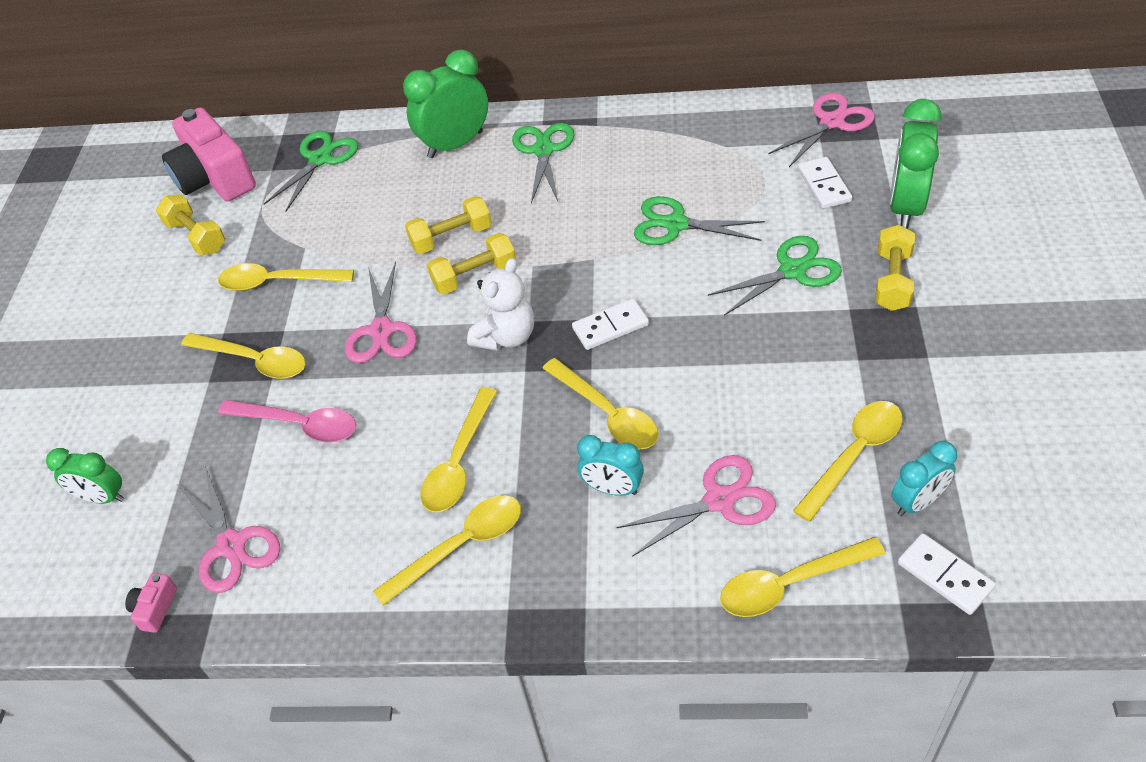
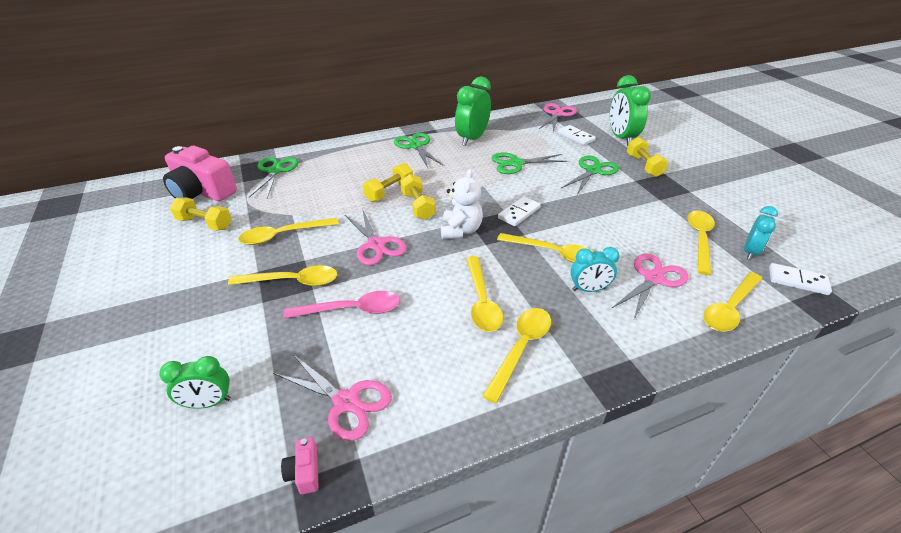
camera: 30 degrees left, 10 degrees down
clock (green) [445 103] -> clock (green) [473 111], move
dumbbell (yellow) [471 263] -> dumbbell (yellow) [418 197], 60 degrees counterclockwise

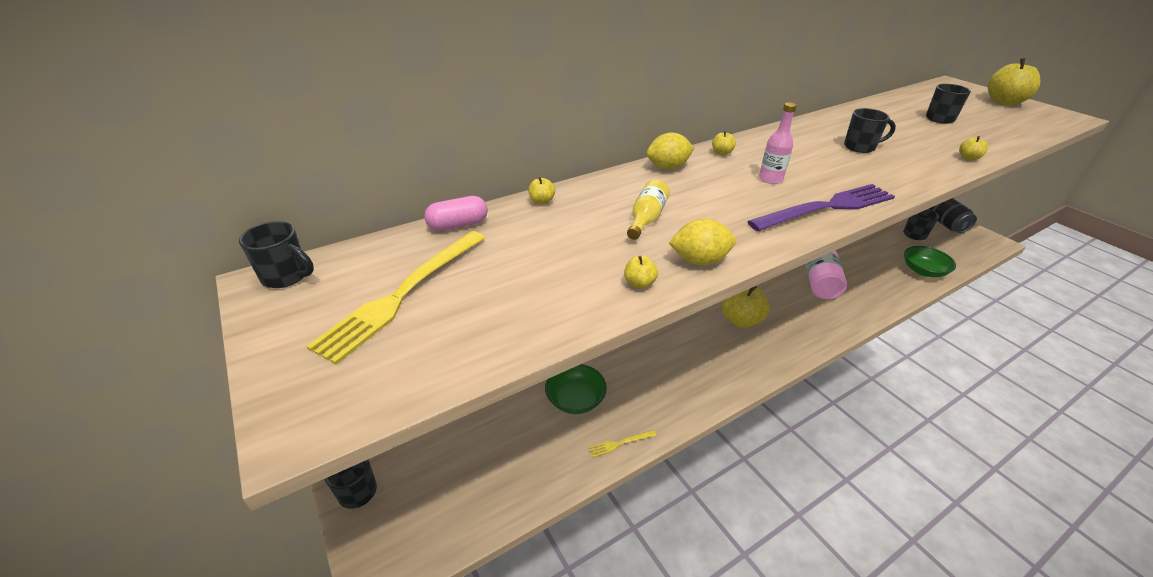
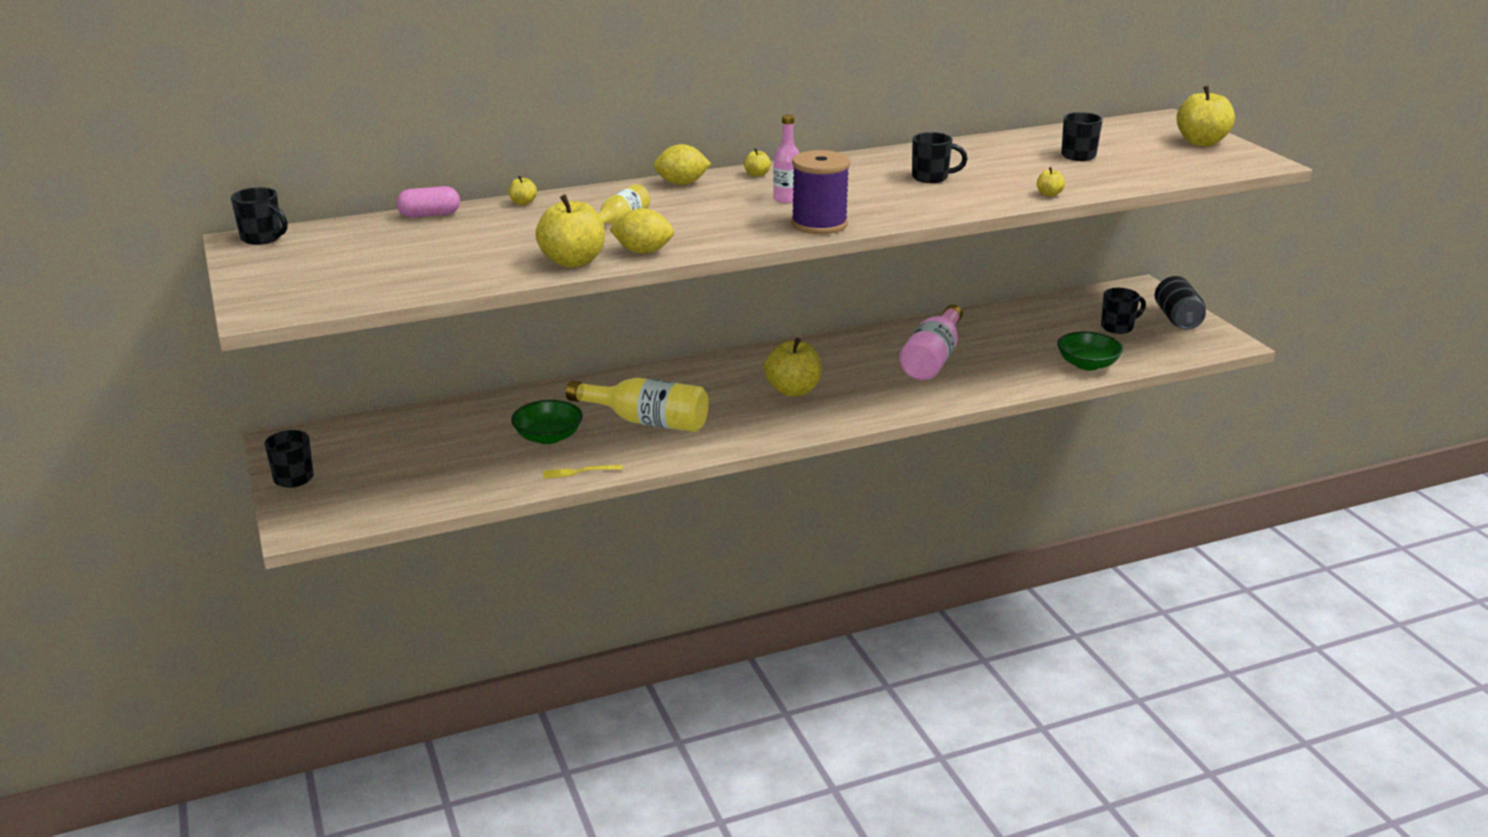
camera: 10 degrees right, 10 degrees down
fork (yellow) [395 298] -> none
apple (yellow) [641 272] -> apple (yellow) [570 231], x2.20
fork (purple) [821 207] -> spool (purple) [820 192]
none -> bottle (yellow) [637 405]

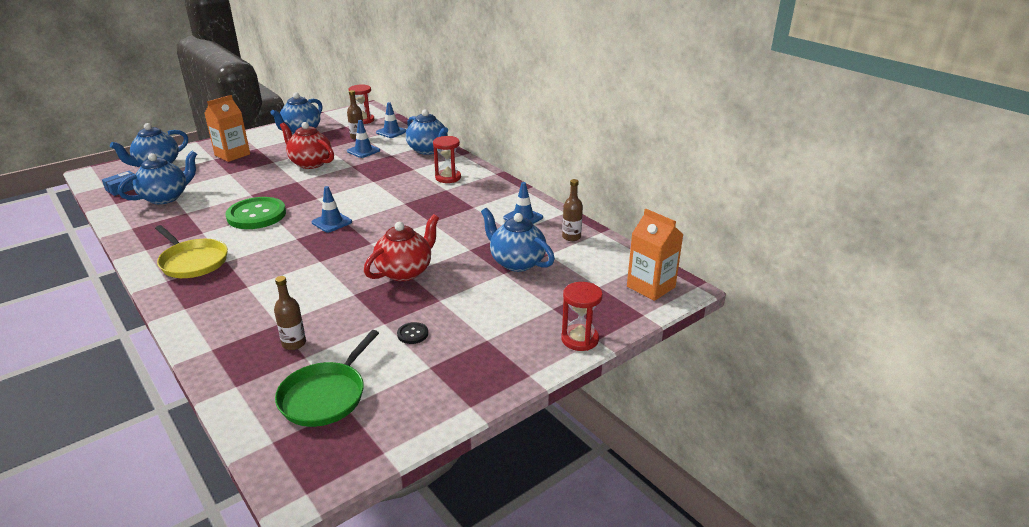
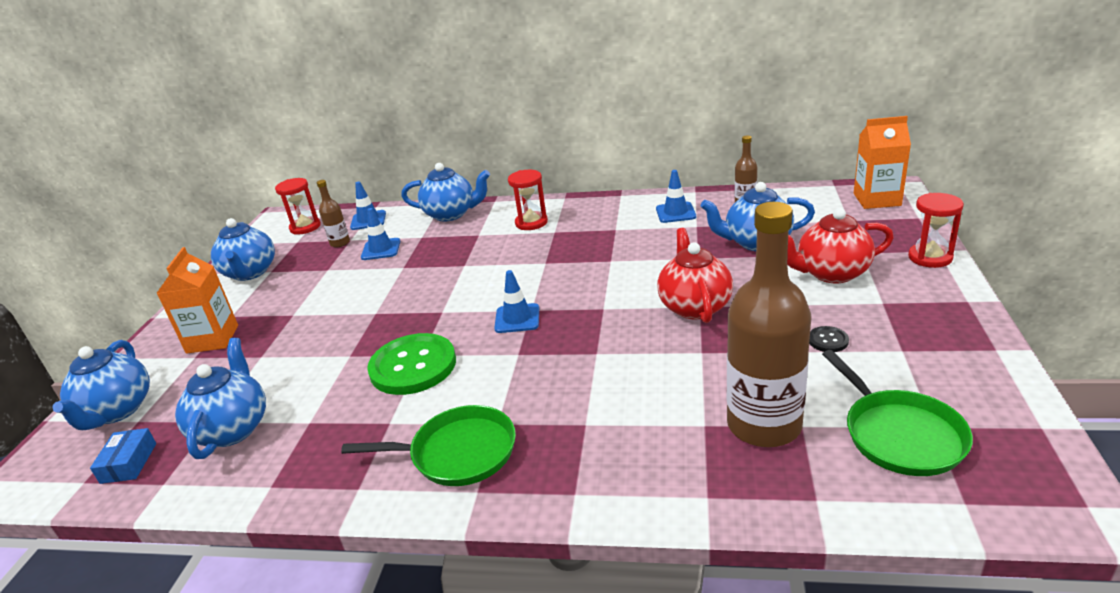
camera: 40 degrees left, 0 degrees up
pan (yellow) [191 251] -> pan (green) [428 445]
bottle (brown) [290 313] -> bottle (brown) [769 324], x2.21
teapot (red) [307 145] -> teapot (red) [840 245], move

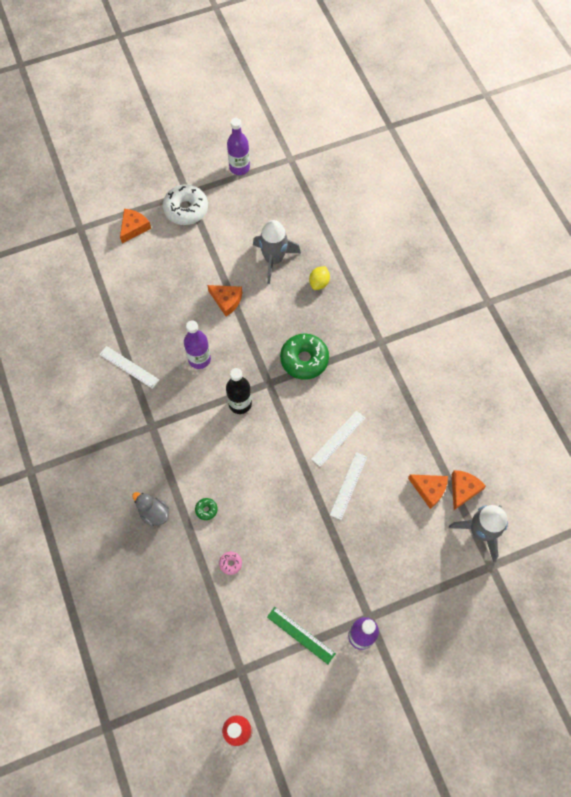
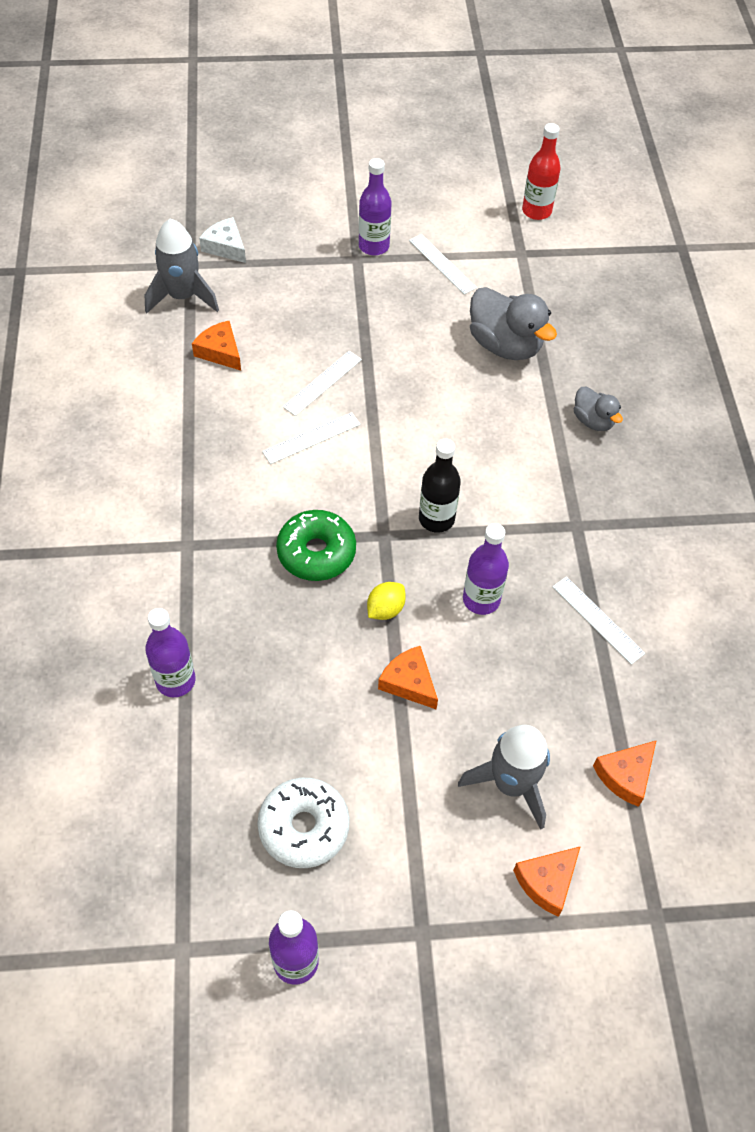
camera: 165 degrees left, 10 degrees down
donut (white) [185 204] -> donut (white) [303 823], move
donut (green) [206 509] -> none
donut (pink) [230 563] -> duck (grey) [513 323]
rocket (grey) [277 252] -> rocket (grey) [504 777], move
ruler (green) [301 635] -> ruler (white) [443 264]
lemon (yellow) [319 278] -> lemon (yellow) [386 601], move
cheese (orange) [469 490] -> cheese (orange) [625 773], move
none -> bottle (purple) [170 652]
none -> cheese (white) [222 240]

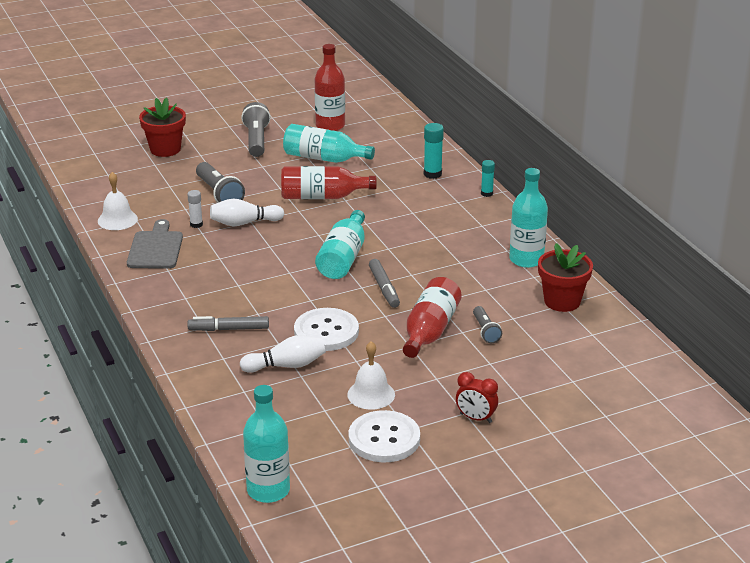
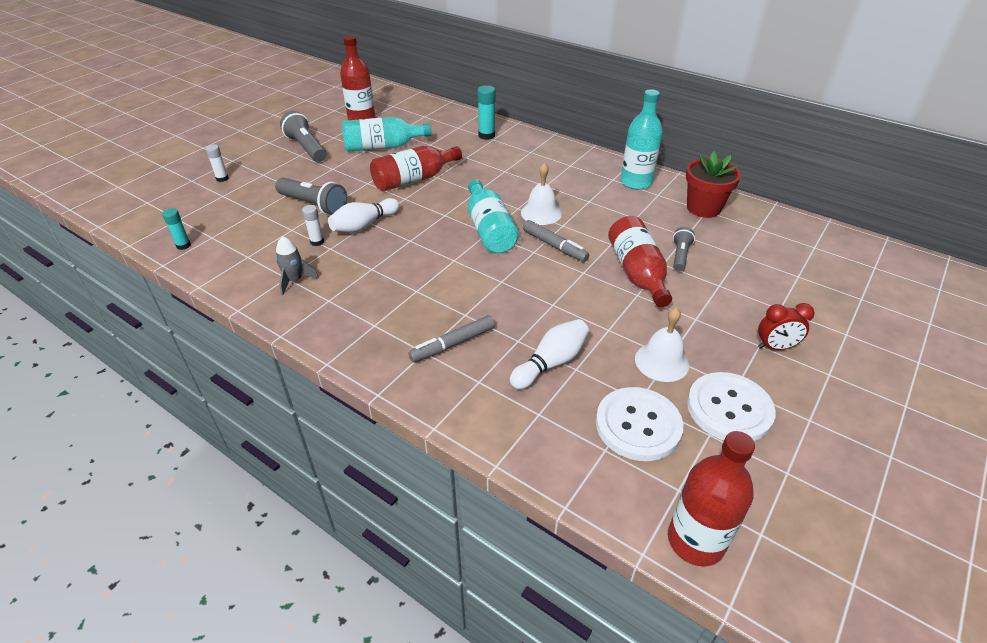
camera: 30 degrees left, 10 degrees up
bell (white) [118 201] -> bell (white) [541 194], move
cutting board (grey) [155 244] -> rocket (grey) [297 265]
flower pot (red) [162 127] -> glue stick (white) [217 163]
bottle (turquoise) [266 444] -> bottle (red) [711 498]
button (white) [326 329] -> button (white) [639 424], move
flashlight (grey) [487 324] -> flashlight (grey) [684 249], 120 degrees counterclockwise
glue stick (turquoise) [488 178] -> glue stick (turquoise) [176 229], move

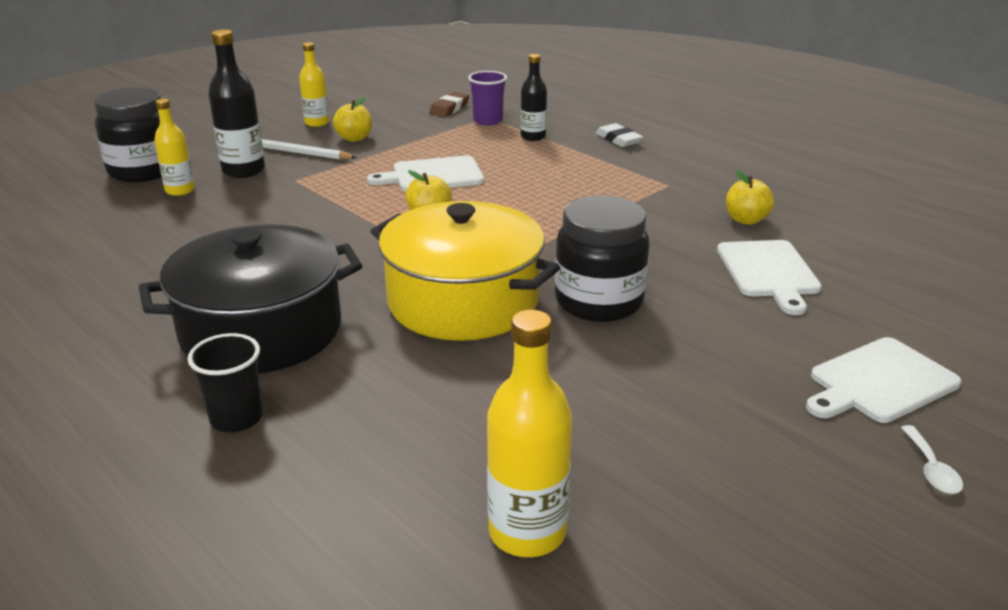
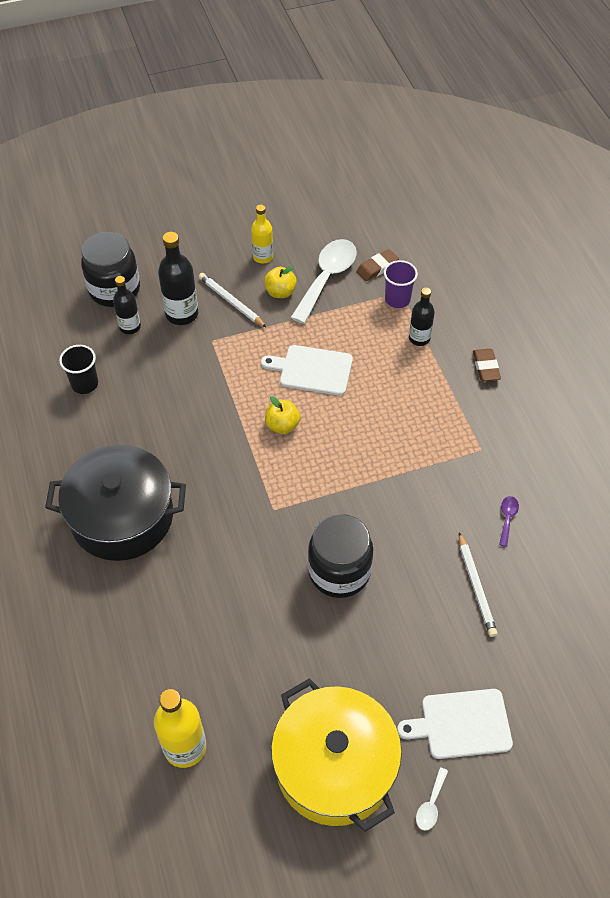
camera: 25 degrees right, 25 degrees up
bottle (yellow) [174 147] -> bottle (black) [127 305]
cup (black) [225 382] -> cup (black) [78 369], move
pot (yellow) [465 271] -> pot (yellow) [336 755], move
eraser (white) [619 135] -> eraser (brown) [487 365]
cutting board (white) [769 277] -> pencil (white) [478 584]
apple (yellow) [750 197] -> spoon (purple) [509 521]
none -> spoon (white) [323 281]

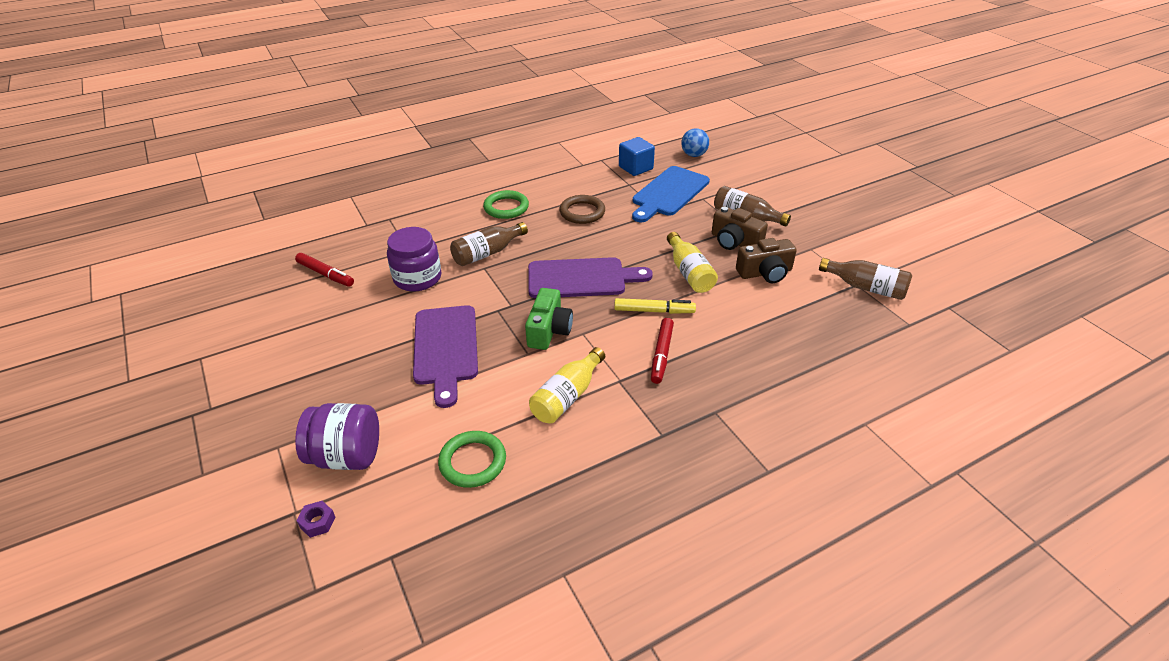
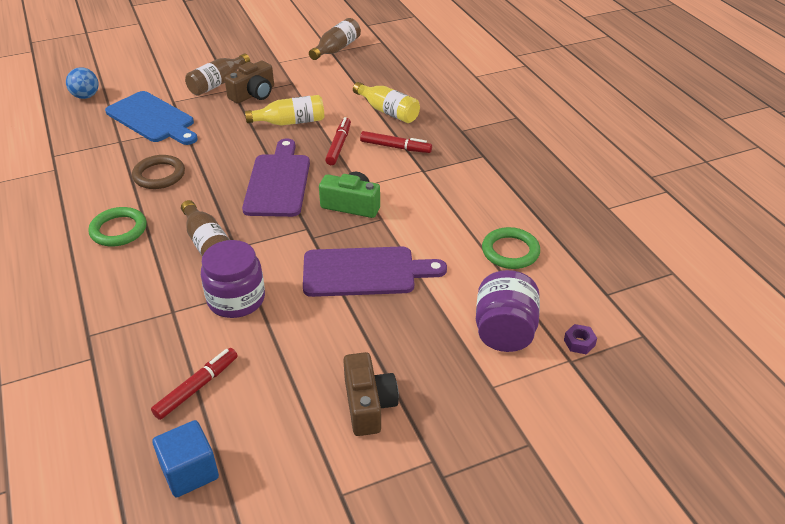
camera: 85 degrees left, 0 degrees up
bottle (yellow) [567 385] -> bottle (yellow) [386 102], move
marker (yellow) [655 306] -> marker (red) [338 141]
cube (blue) [637 156] -> cube (blue) [185 458], move
camera (brown) [766 260] -> camera (brown) [371 394], move

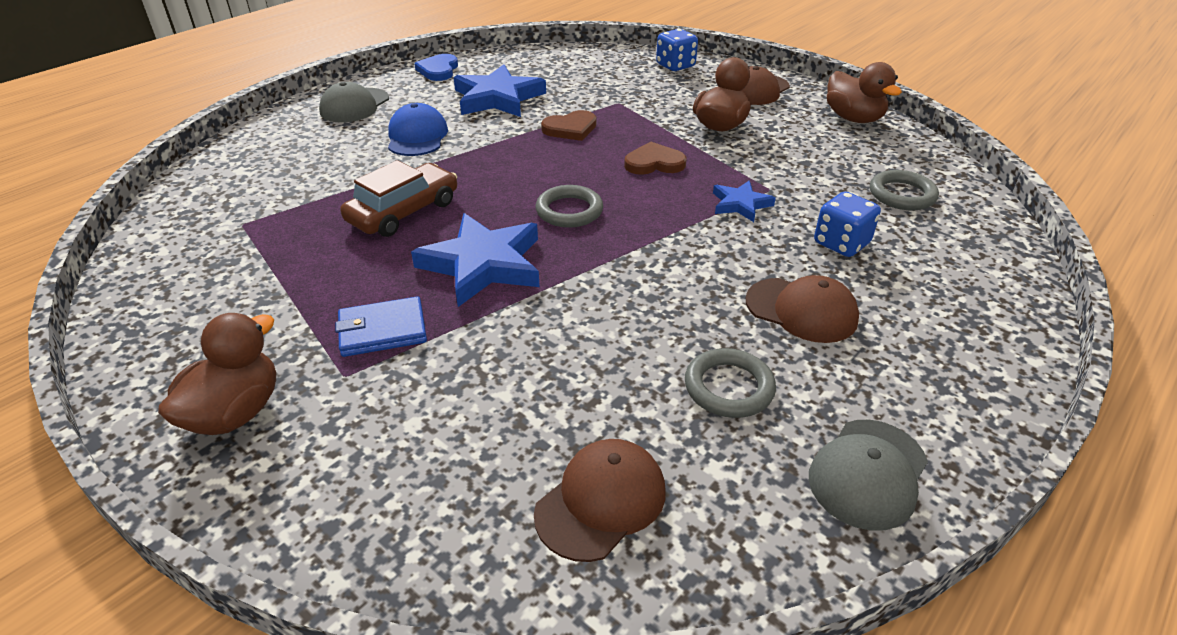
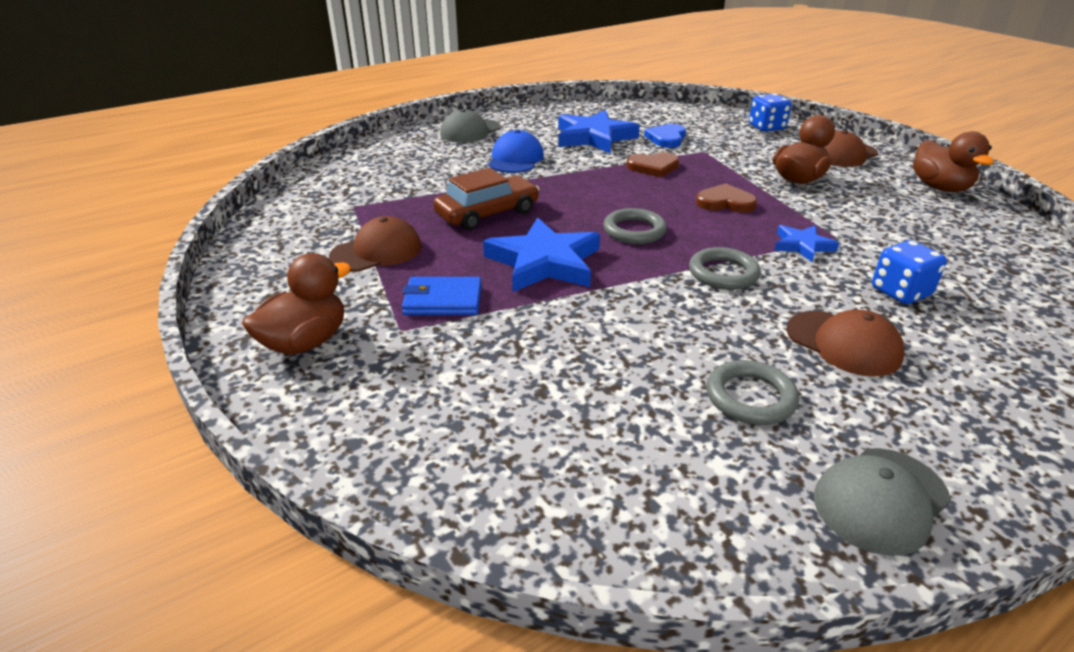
camera: 15 degrees right, 5 degrees down
heart (blue) [436 67] -> heart (blue) [665 136], move
cap (brown) [600 500] -> cap (brown) [375 244], move
ring (grey) [904 190] -> ring (grey) [725 268], move

